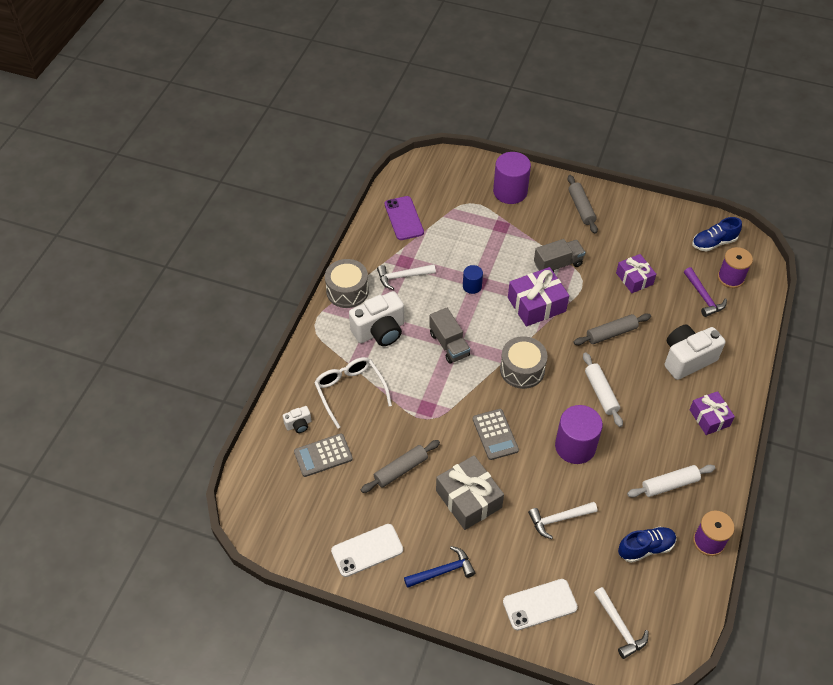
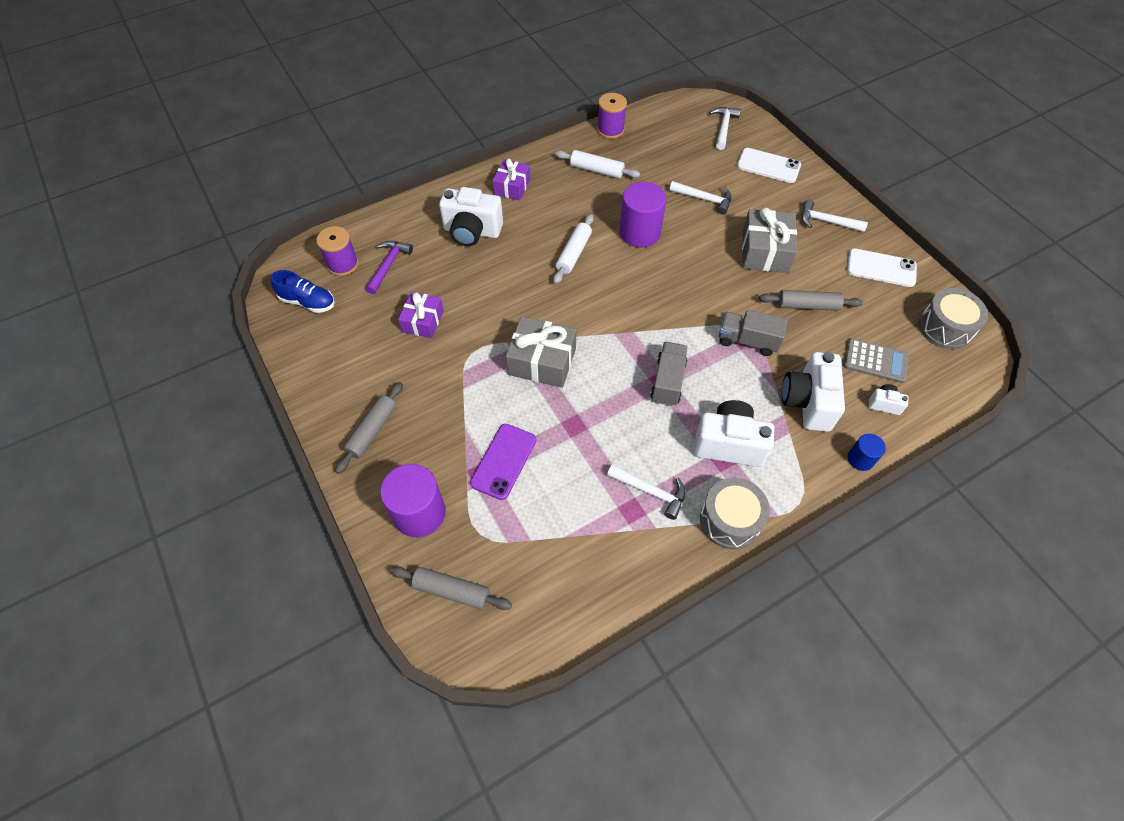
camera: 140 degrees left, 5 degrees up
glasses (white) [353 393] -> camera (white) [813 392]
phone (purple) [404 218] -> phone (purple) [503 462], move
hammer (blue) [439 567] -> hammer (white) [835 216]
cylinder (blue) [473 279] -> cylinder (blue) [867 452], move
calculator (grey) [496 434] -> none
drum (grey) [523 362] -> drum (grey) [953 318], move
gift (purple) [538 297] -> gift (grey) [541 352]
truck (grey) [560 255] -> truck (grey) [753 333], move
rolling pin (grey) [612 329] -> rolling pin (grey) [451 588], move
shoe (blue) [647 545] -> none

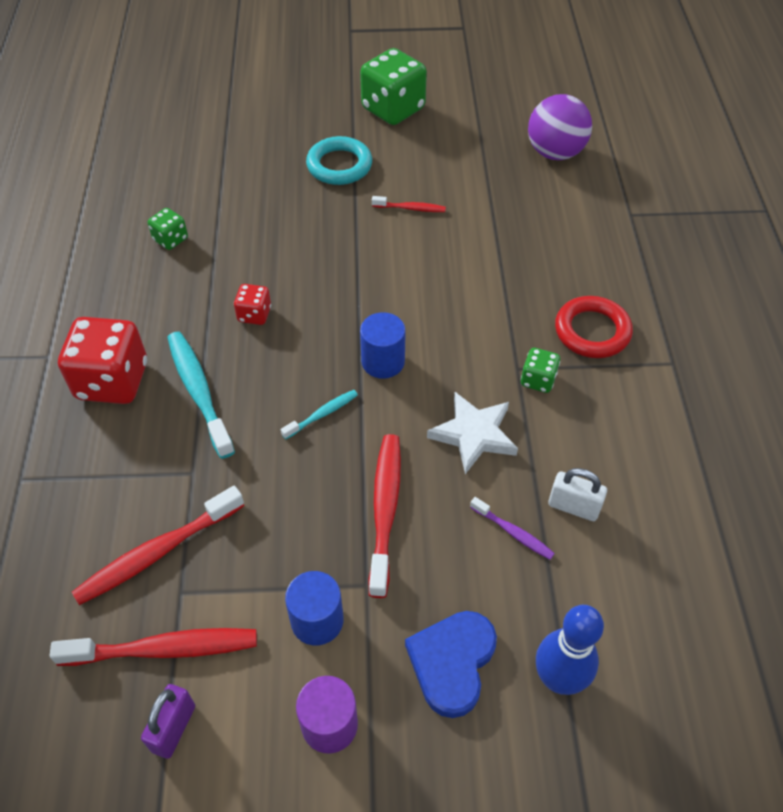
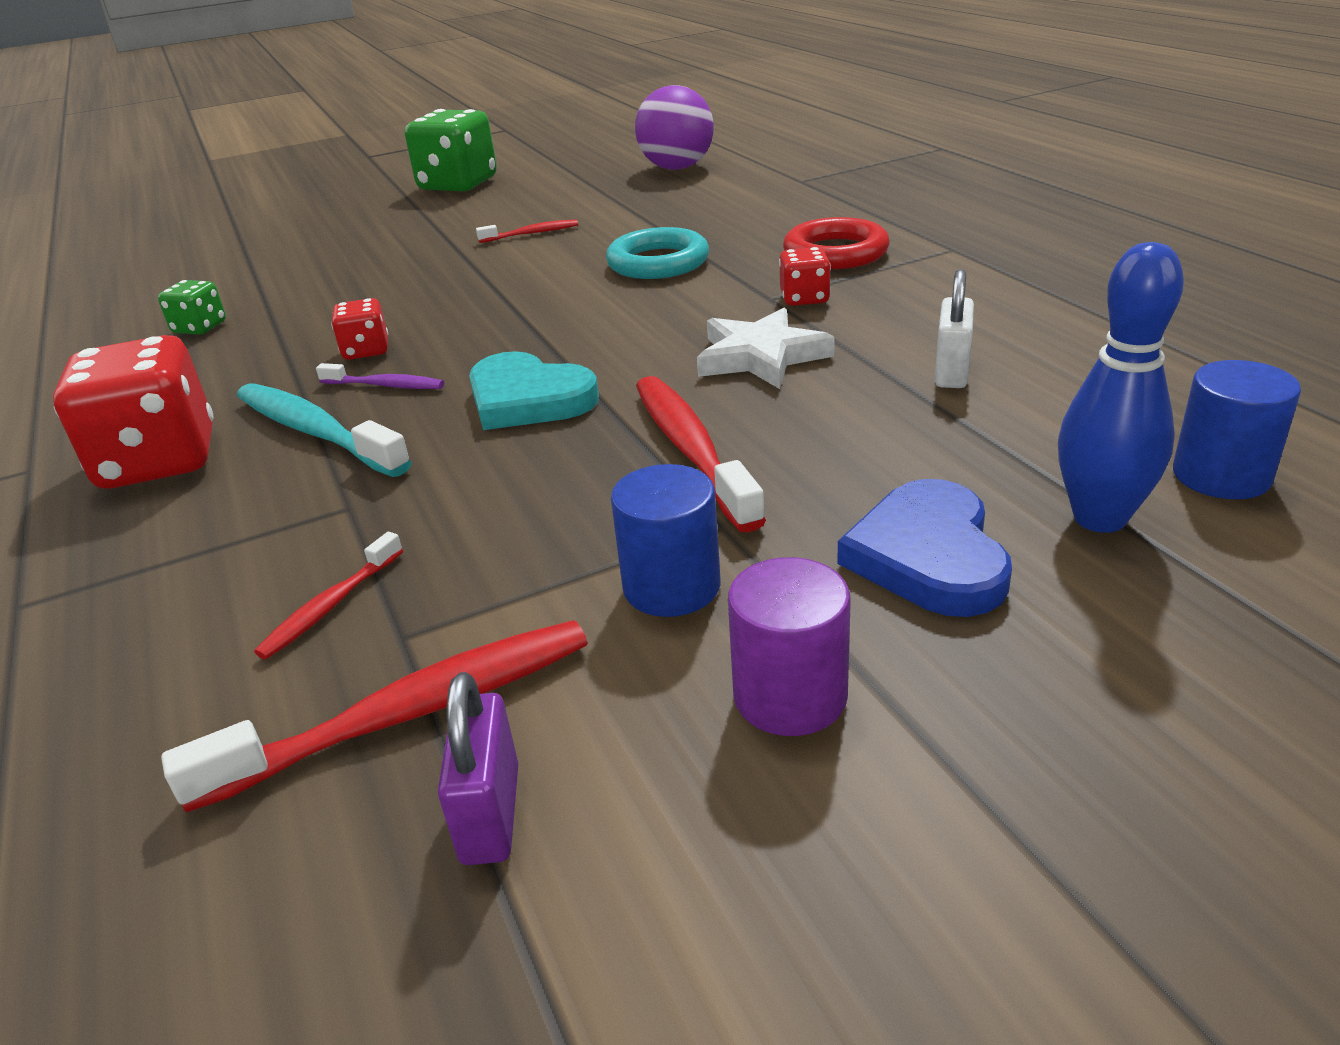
camera: 20 degrees left, 20 degrees down
toothbrush (red) [158 545] -> toothbrush (red) [328 595], x0.53
toothbrush (turquoise) [319 415] -> heart (turquoise) [534 390]
ring (turquoise) [339 160] -> ring (turquoise) [657 253], move
cylinder (blue) [383 345] -> cylinder (blue) [1237 429], move
toothbrush (purple) [512 528] -> toothbrush (purple) [380 376], move
dice (green) [540 370] -> dice (red) [805 276]
padlock (white) [577 494] -> padlock (white) [954 328], 75 degrees counterclockwise

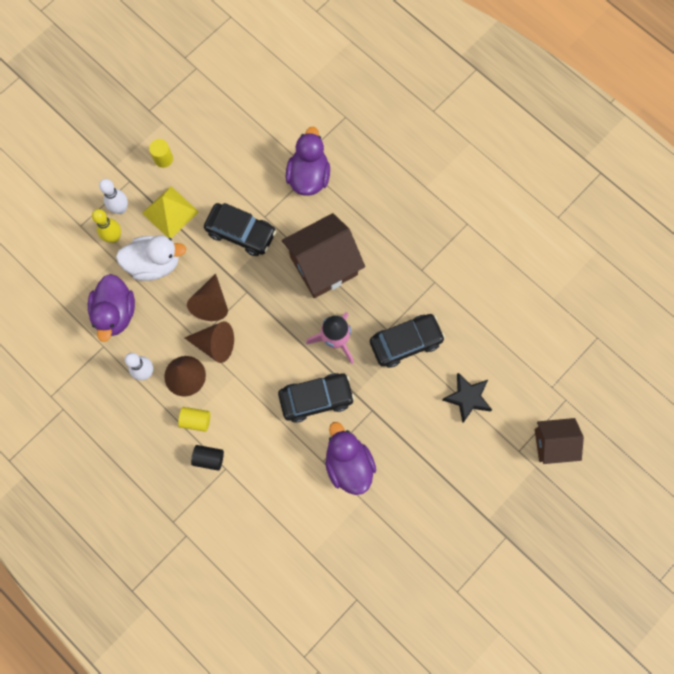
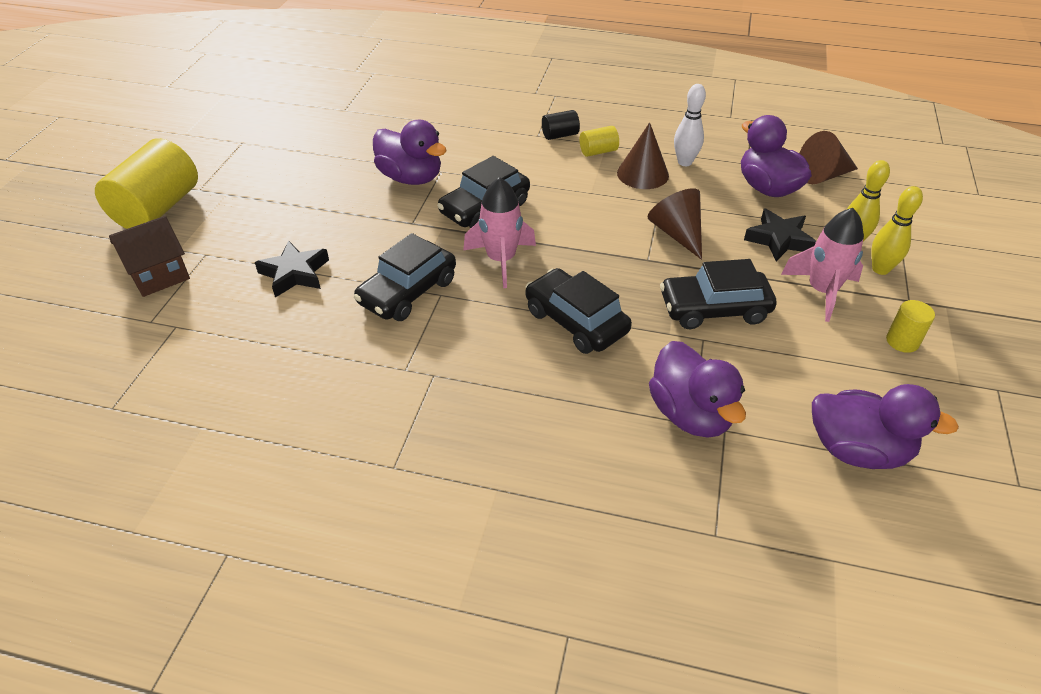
camera: 150 degrees right, 30 degrees down
bowling pin (white) [113 196] -> bowling pin (yellow) [897 230]
duck (white) [151 258] -> star (black) [780 235]
pyramid (yellow) [170 212] -> rocket (pink) [822 265]
cone (brown) [209 342] -> cone (brown) [828 157], move
house (brown) [323 255] -> car (black) [578 311]
none -> cylinder (yellow) [146 183]
none -> duck (purple) [885 426]

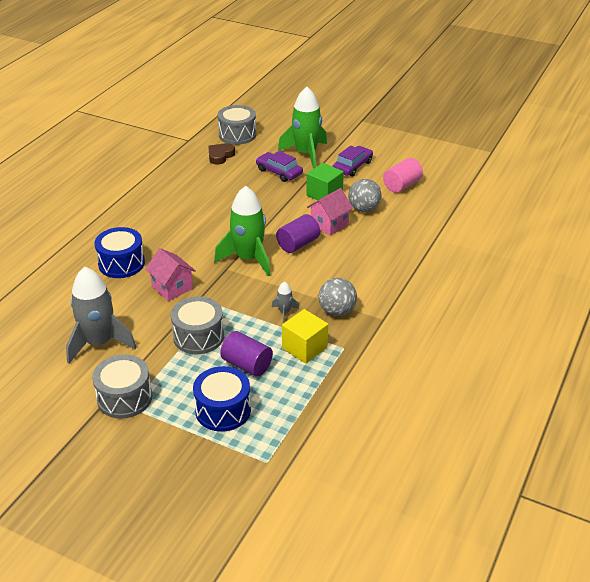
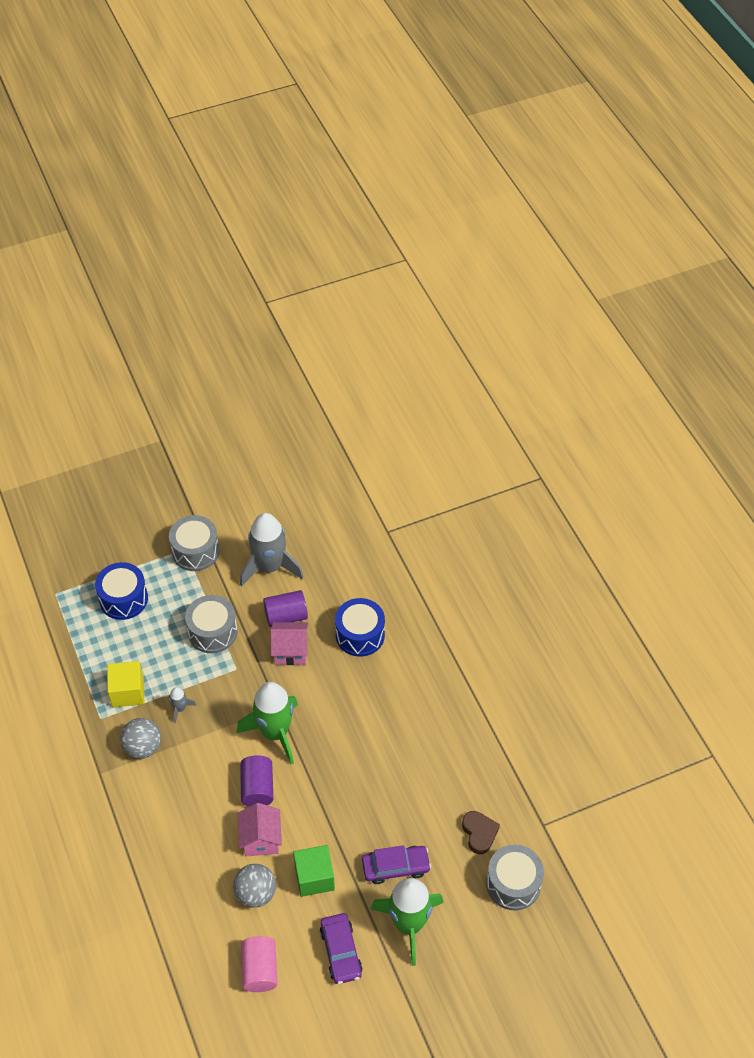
camera: 130 degrees right, 15 degrees up
cylinder (purple) [246 354] -> cylinder (purple) [285 608], move

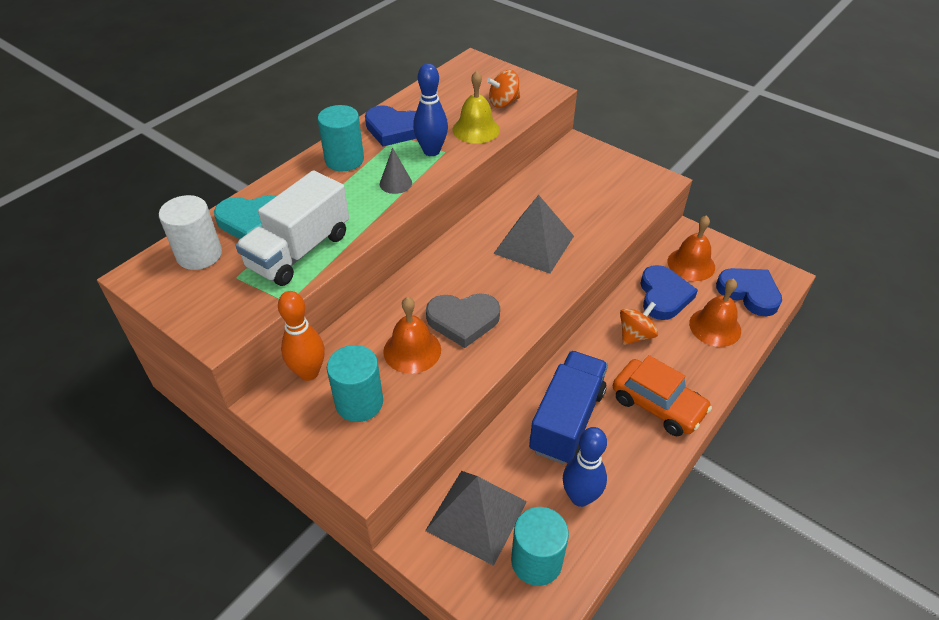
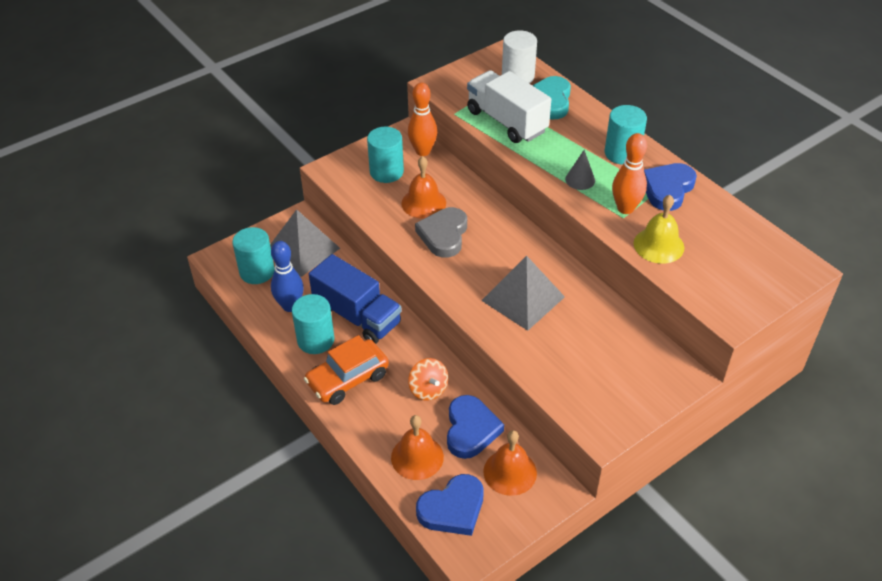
camera: 105 degrees right, 0 degrees up
bowling pin (blue) [430 109] -> bowling pin (orange) [629 173]
spinning top (orange) [503 89] -> none
heart (blue) [669 292] -> heart (blue) [475 427], 105 degrees counterclockwise
none -> cylinder (turquoise) [313 324]

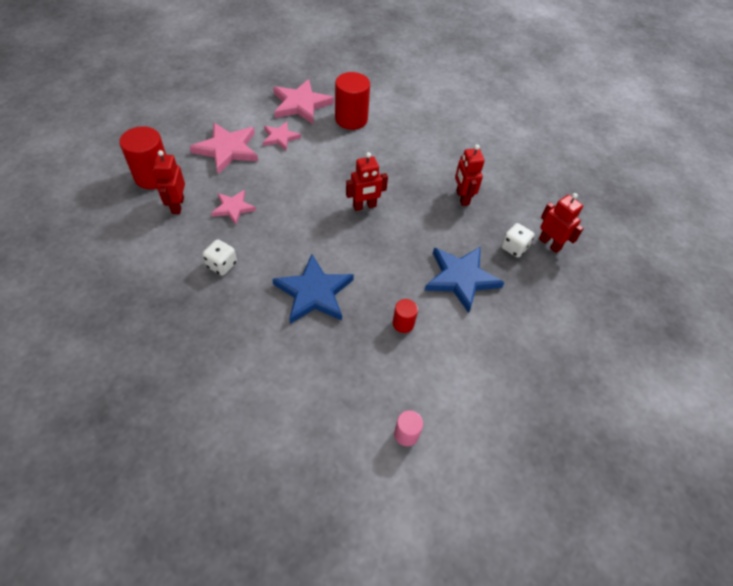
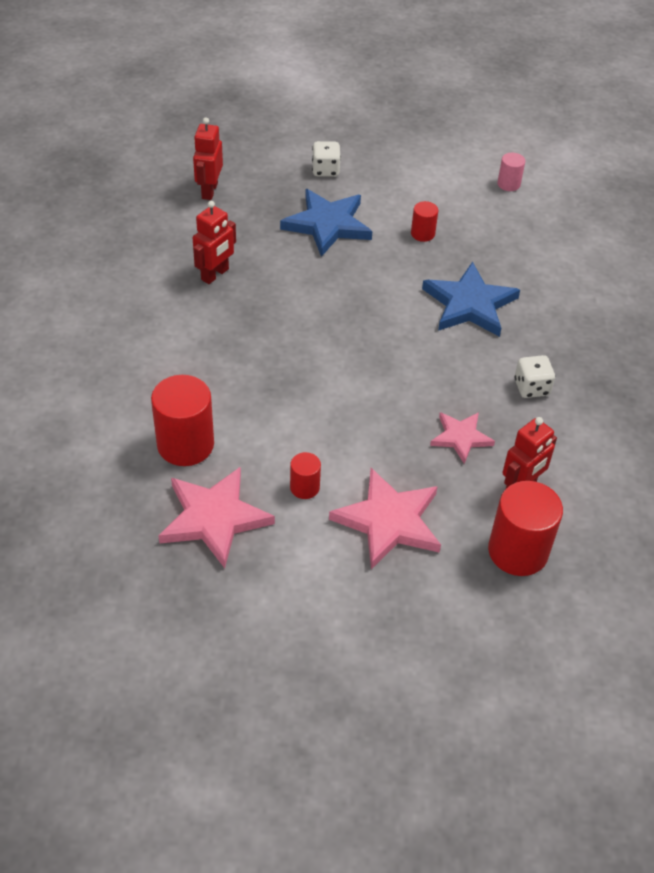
camera: 130 degrees left, 5 degrees down
star (pink) [282 136] -> cylinder (red) [305 475]
robot (red) [367 181] -> none
dice (white) [517 240] -> dice (white) [326 159], move

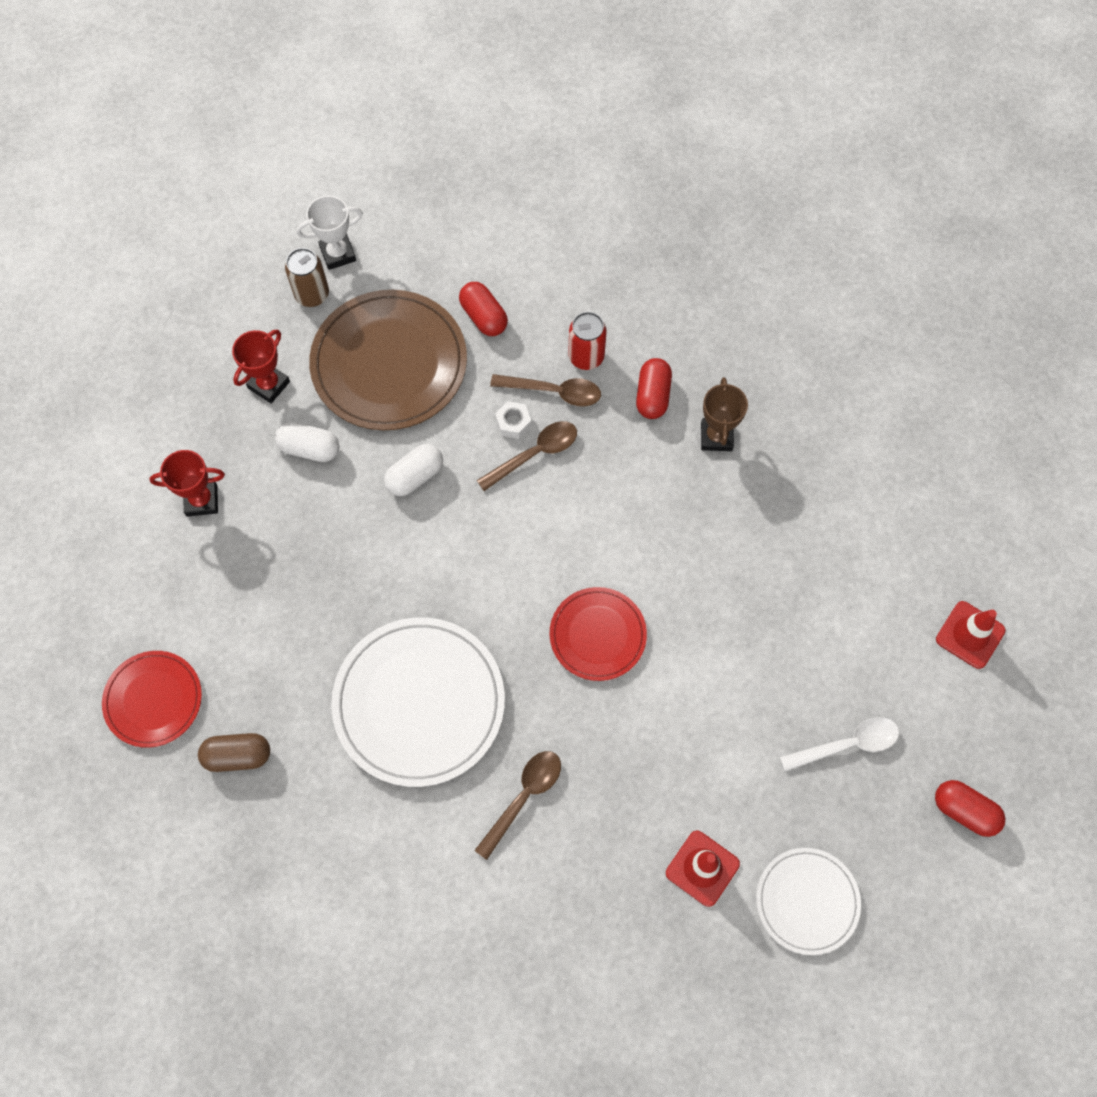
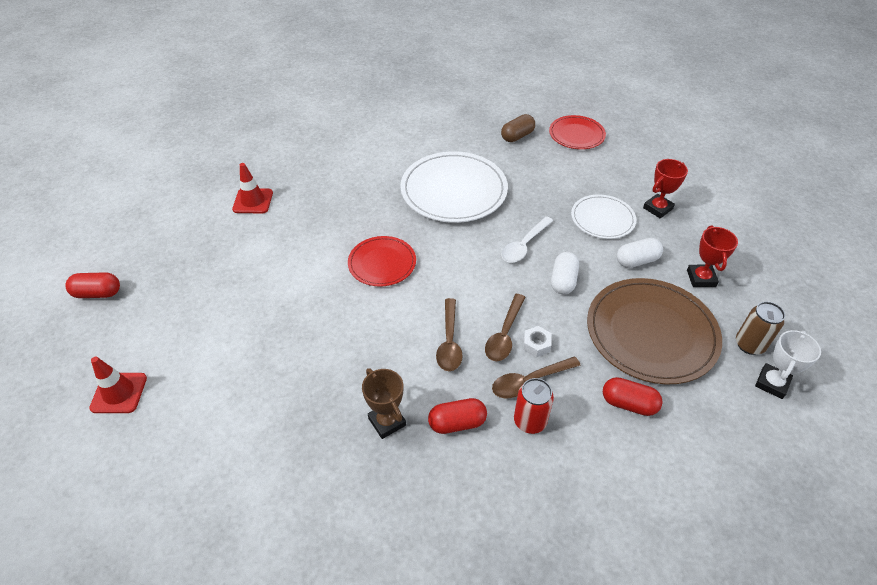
camera: 145 degrees right, 20 degrees down
spoon (brown) [517 805] -> spoon (brown) [449 334], move
capsule (red) [654 388] -> capsule (red) [457 416], 75 degrees counterclockwise
plate (white) [808 901] -> plate (white) [603 216], move
spoon (white) [839 744] -> spoon (white) [527 239], move

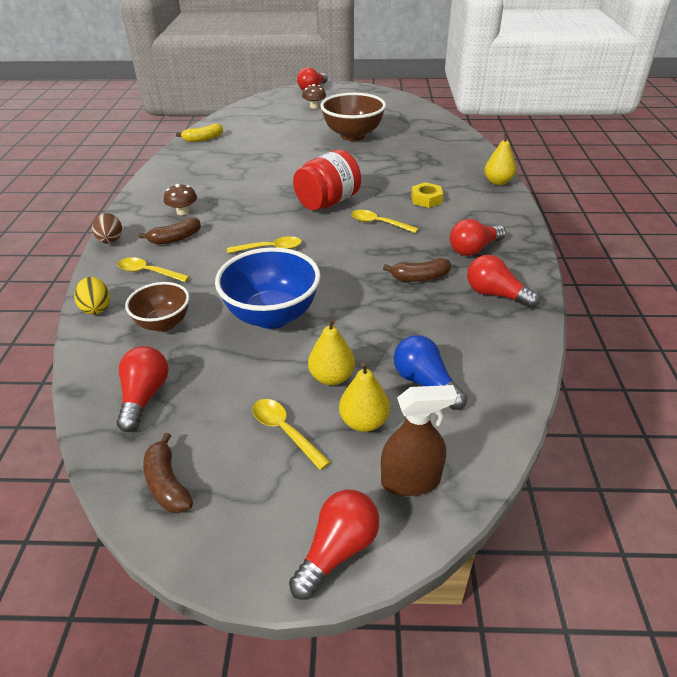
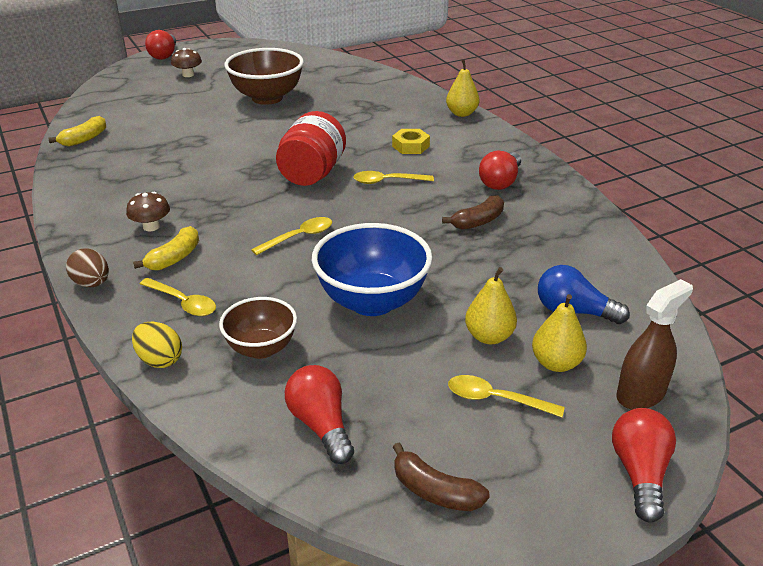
camera: 30 degrees left, 5 degrees down
spoon (yellow) [154 269] -> spoon (yellow) [178 297], 135 degrees counterclockwise
banana (brown) [170 231] -> banana (yellow) [166 248]
light bulb (red) [503 281] -> none

